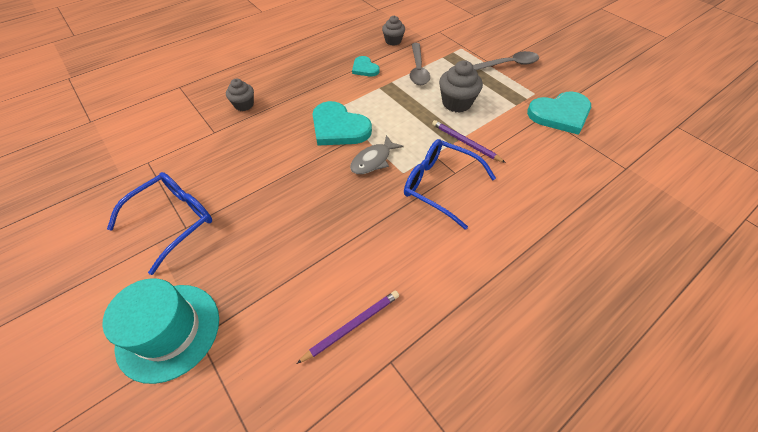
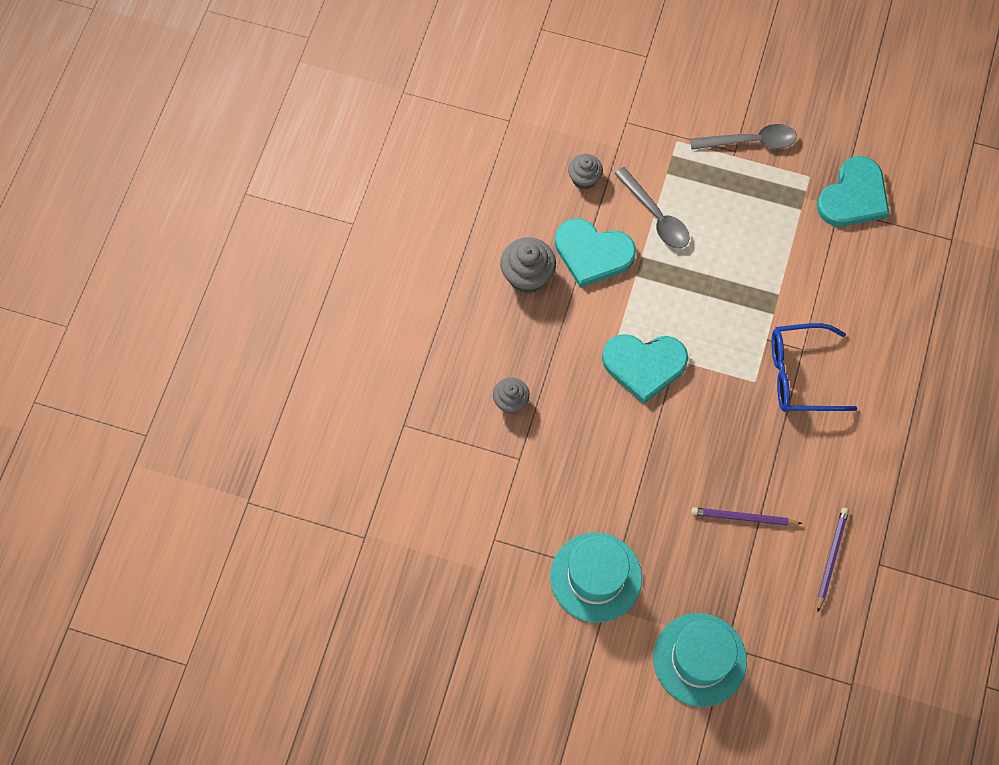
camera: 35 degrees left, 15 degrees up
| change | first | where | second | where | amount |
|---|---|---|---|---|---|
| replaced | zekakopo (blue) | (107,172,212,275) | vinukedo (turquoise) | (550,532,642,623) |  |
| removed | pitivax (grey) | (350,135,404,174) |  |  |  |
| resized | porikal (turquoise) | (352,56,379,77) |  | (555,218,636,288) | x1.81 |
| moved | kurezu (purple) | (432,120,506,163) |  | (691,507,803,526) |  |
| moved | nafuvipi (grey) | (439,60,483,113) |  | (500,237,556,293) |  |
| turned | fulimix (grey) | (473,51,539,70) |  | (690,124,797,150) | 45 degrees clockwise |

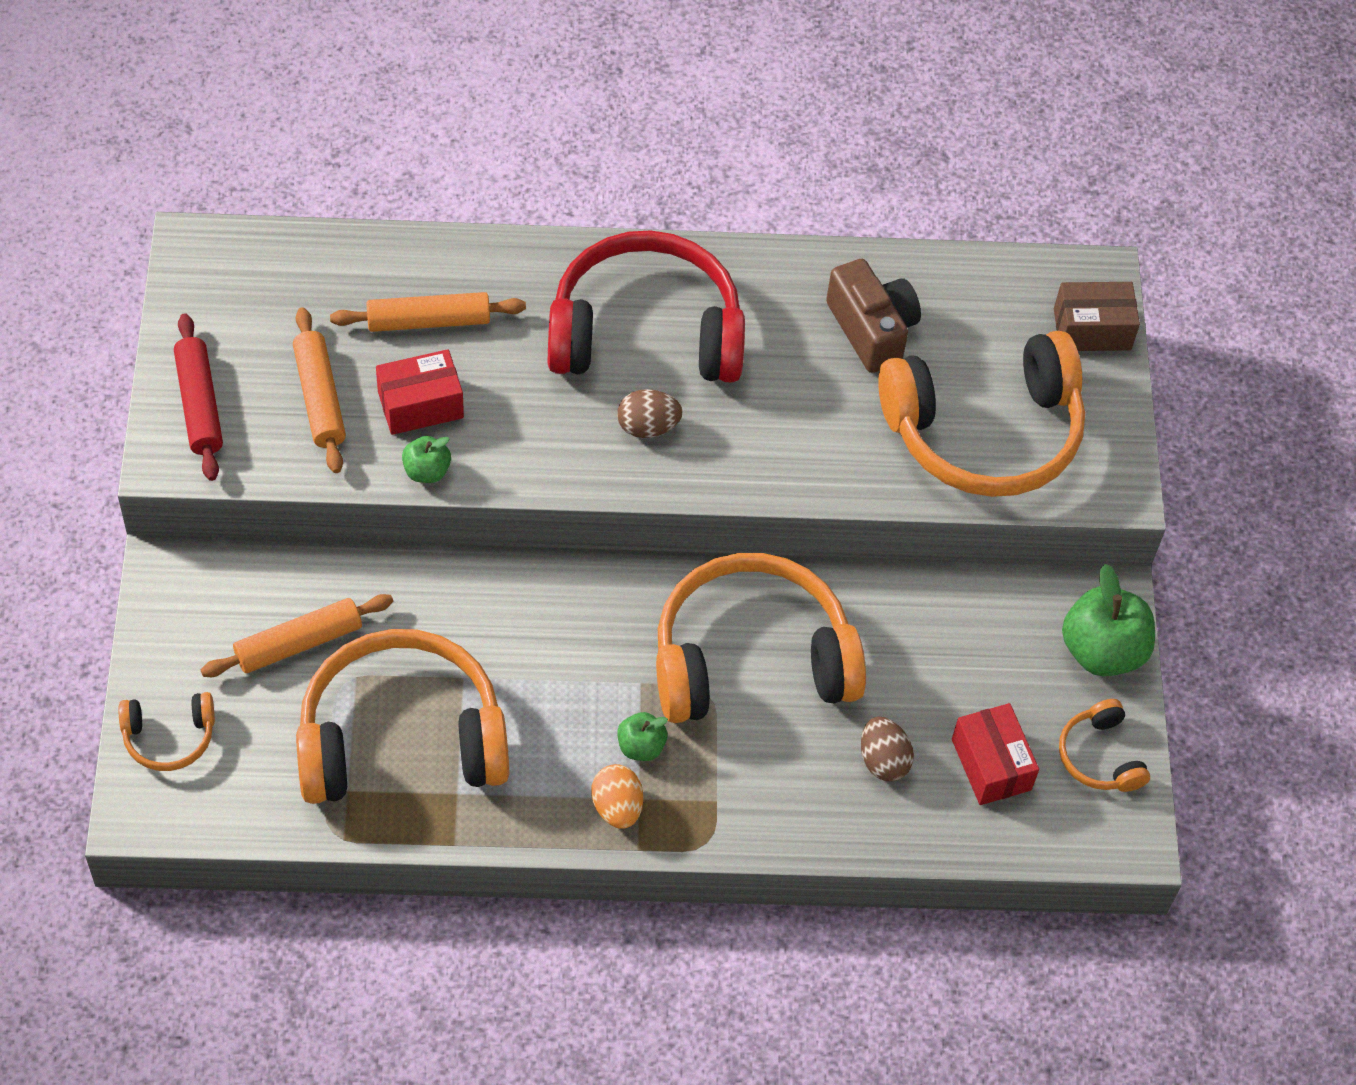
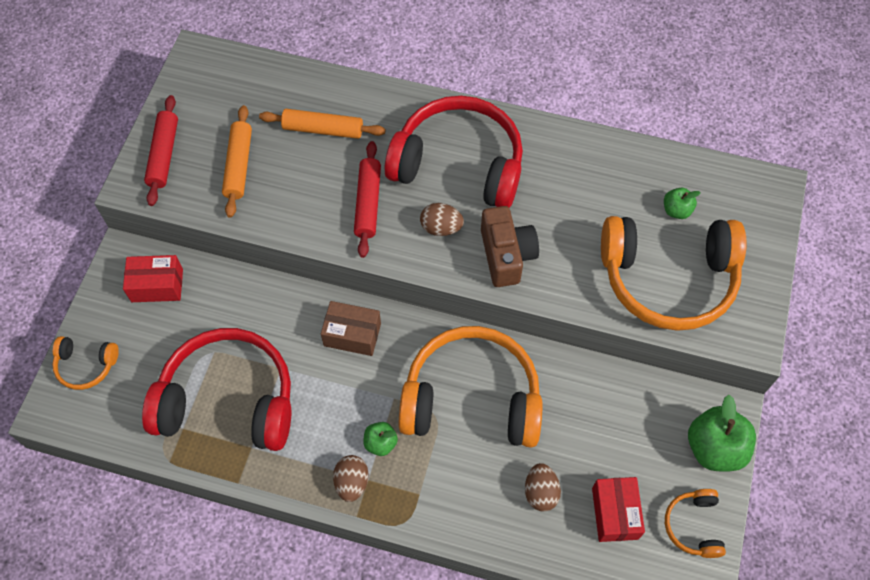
camera: 20 degrees right, 5 degrees up
| change | first | where | second | where | amount |
|---|---|---|---|---|---|
| removed | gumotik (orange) | (201,594,393,677) |  |  |  |
| recoloured | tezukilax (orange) | (296,629,509,804) | tezukilax (red) | (142,328,291,451) |  |
| moved | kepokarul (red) | (376,349,464,435) |  | (123,255,183,302) |  |
| moved | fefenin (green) | (402,436,451,483) |  | (664,188,701,219) |  |
| recoloured | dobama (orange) | (592,764,643,829) | dobama (brown) | (333,455,369,502) |  |
| moved | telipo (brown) | (826,259,921,373) |  | (481,206,539,287) |  |
| moved | kepokarul (brown) | (1054,282,1140,351) |  | (321,301,381,356) |  |
| added |  |  | gumotik (red) | (354,141,381,258) |  |

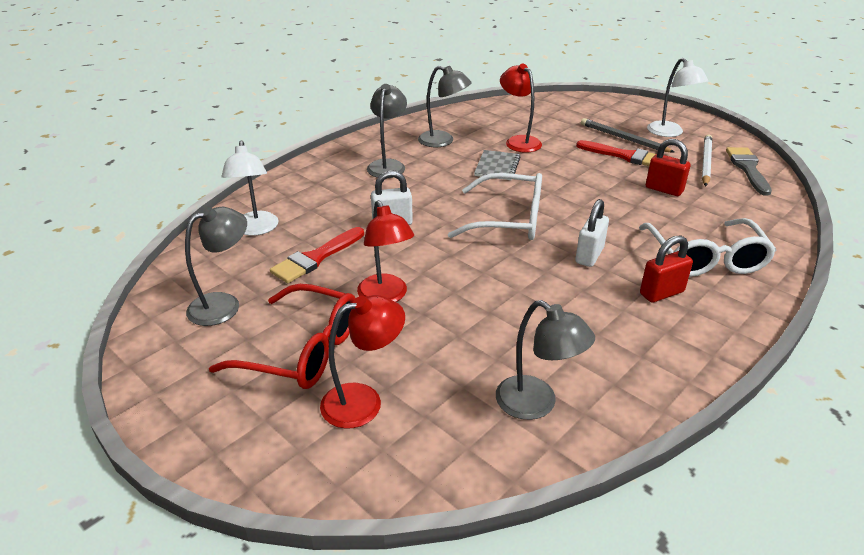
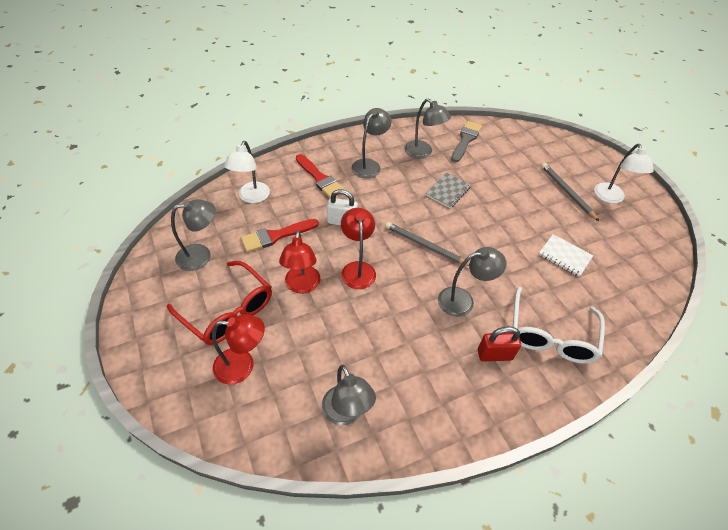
camera: 20 degrees right, 15 degrees up
| change | first | where | second | where | amount |
|---|---|---|---|---|---|
| replaced | zekakopo (white) | (448,173,542,240) | kurezu (grey) | (385,222,470,266) |  |
| moved | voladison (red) | (500,64,542,153) |  | (341,208,376,289) |  |
| replaced | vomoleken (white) | (575,199,609,267) | voladison (grey) | (438,247,506,317) |  |
| moved | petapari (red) | (576,140,655,166) |  | (296,154,345,198) |  |
| replaced | vomoleken (red) | (646,139,690,196) | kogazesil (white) | (539,234,593,277) |  |
| removed | kurezu (white) | (702,135,712,186) |  |  |  |
| moved | petapari (grey) | (726,147,772,196) |  | (451,121,482,162) |  |

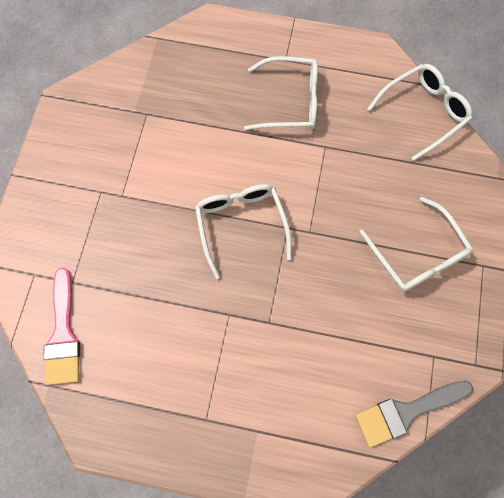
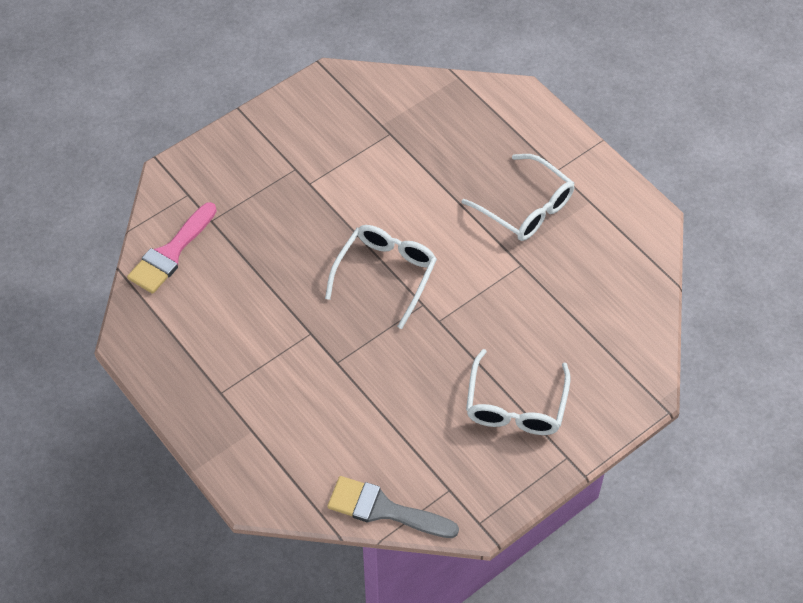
camera: 40 degrees right, 15 degrees down
| change | first | where | second | where | amount |
|---|---|---|---|---|---|
| removed | zekakopo (white) | (367,64,472,161) |  |  |  |

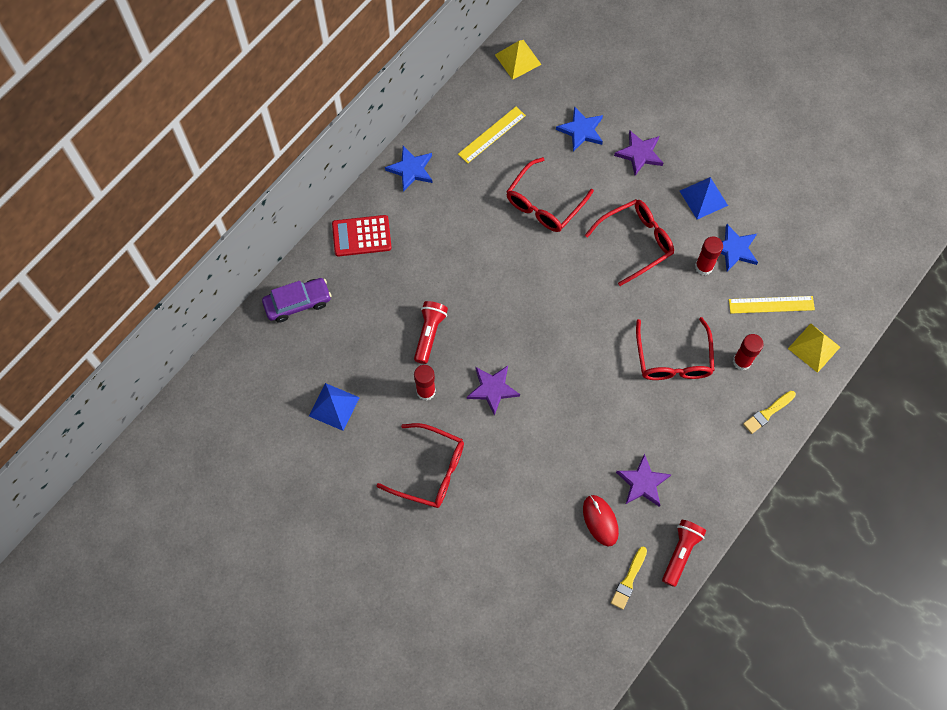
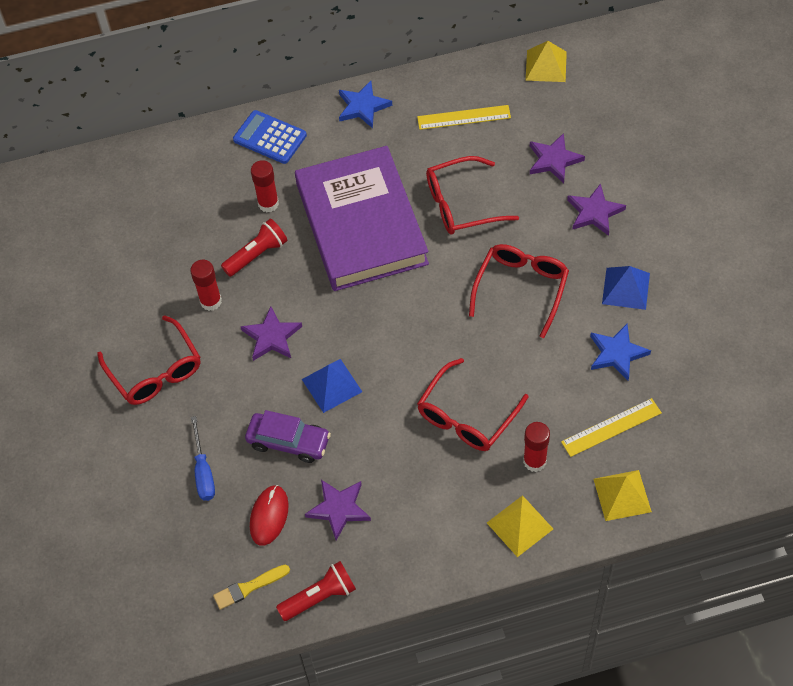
camera: 40 degrees right, 10 degrees down
| change | first | where | second | where | amount |
|---|---|---|---|---|---|
| moved | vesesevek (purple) | (262,278,331,323) |  | (245,410,331,463) |  |
| moved | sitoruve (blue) | (309,383,360,431) |  | (302,359,362,413) |  |
| recoloured | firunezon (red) | (332,215,392,257) | firunezon (blue) | (233,110,307,164) |  |
| recoloured | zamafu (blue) | (556,106,603,152) | zamafu (purple) | (530,133,585,184) |  |
| turned | zekakopo (red) | (585,199,674,286) |  | (469,244,569,338) | 75 degrees counterclockwise |
| moved | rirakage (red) | (695,236,723,275) |  | (251,160,279,212) |  |
| turned | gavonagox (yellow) | (729,296,815,314) |  | (561,398,662,457) | 60 degrees counterclockwise |
| replaced | petapari (yellow) | (743,391,796,434) | sitoruve (yellow) | (487,495,553,557) |  |
| added |  |  | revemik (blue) | (191,416,215,501) |  |
| added |  |  | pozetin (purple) | (295,146,429,291) |  |

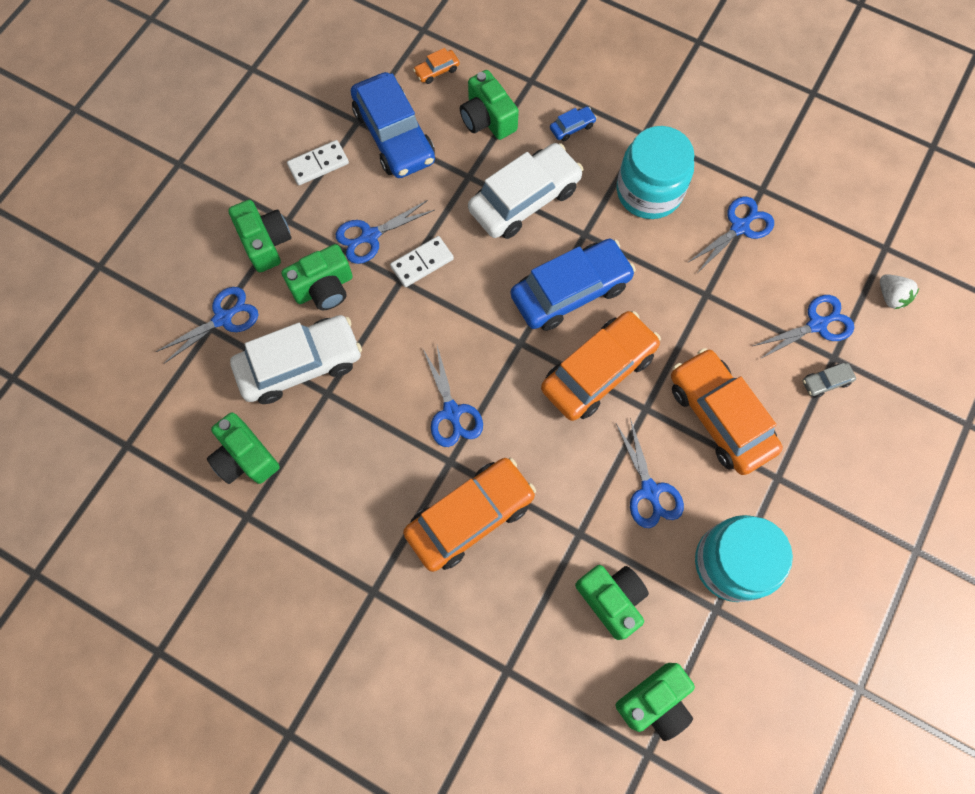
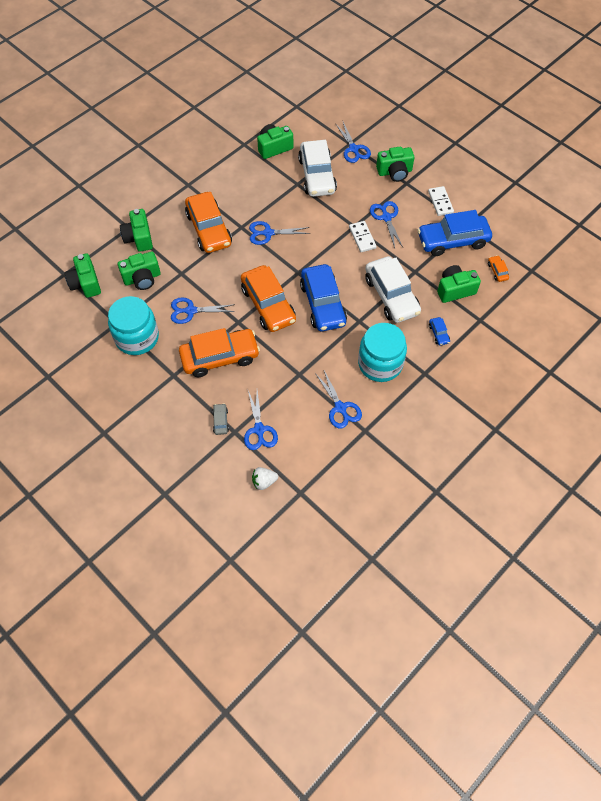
camera: 105 degrees right, 10 degrees down
| change | first | where | second | where | amount |
|---|---|---|---|---|---|
| moved | telipo (green) | (281,244,353,310) |  | (120,209,153,252) |  |

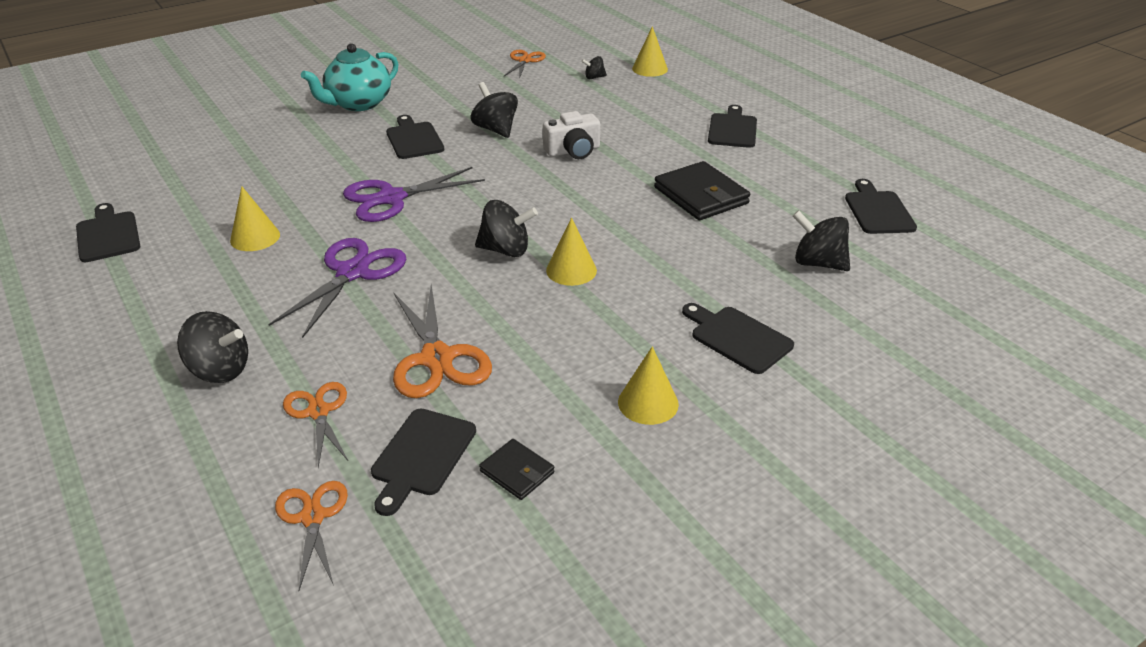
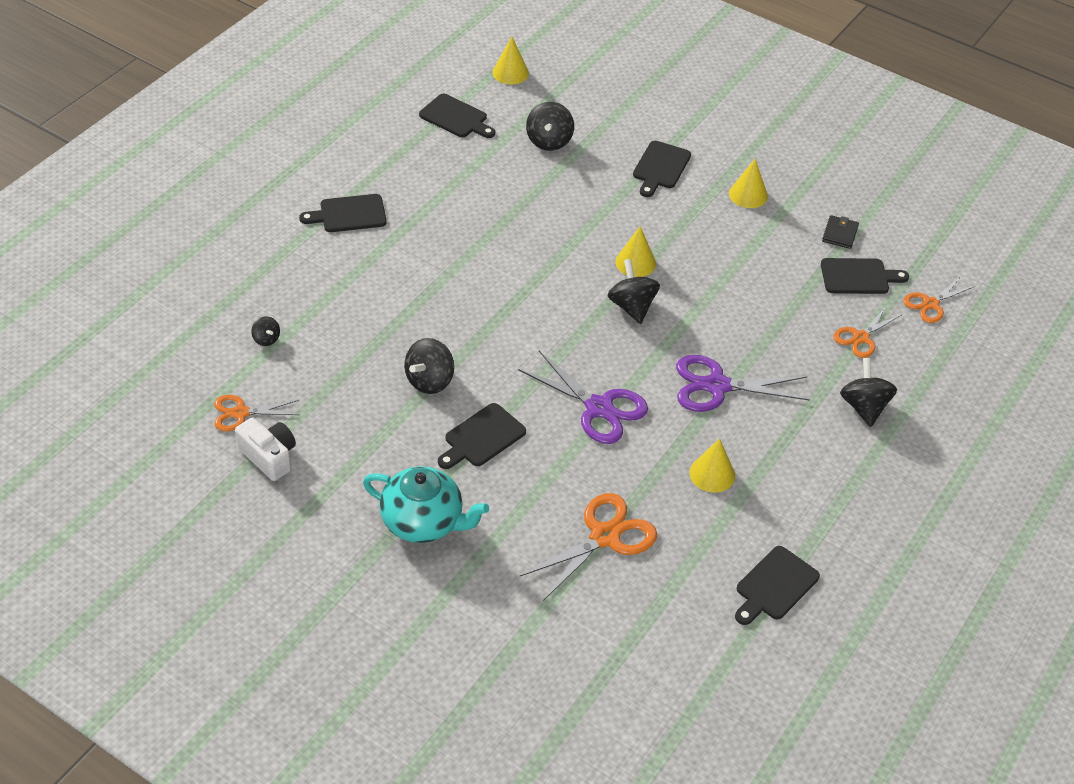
camera: 115 degrees left, 10 degrees up
| change | first | where | second | where | amount |
|---|---|---|---|---|---|
| moved | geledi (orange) | (393,284,492,398) |  | (519,493,657,601) |  |
| moved | telipo (white) | (543,111,600,159) |  | (235,418,296,481) |  |
| moved | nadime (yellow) | (632,26,668,77) |  | (492,37,529,84) |  |
| removed | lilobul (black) | (654,161,750,220) |  |  |  |
| turned | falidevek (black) | (845,179,917,234) |  | (419,94,495,138) | 120 degrees counterclockwise |

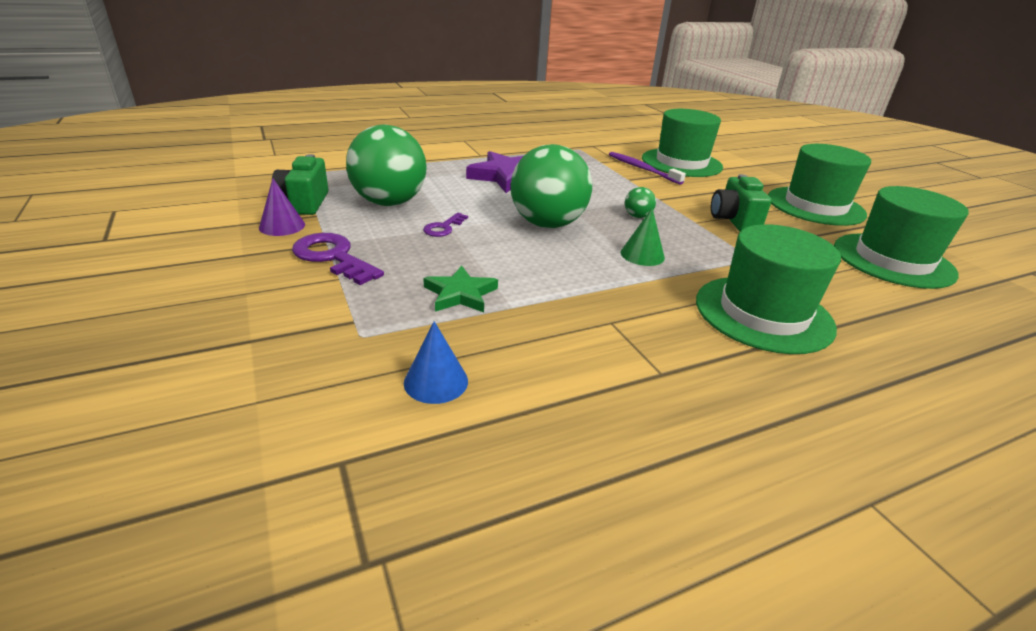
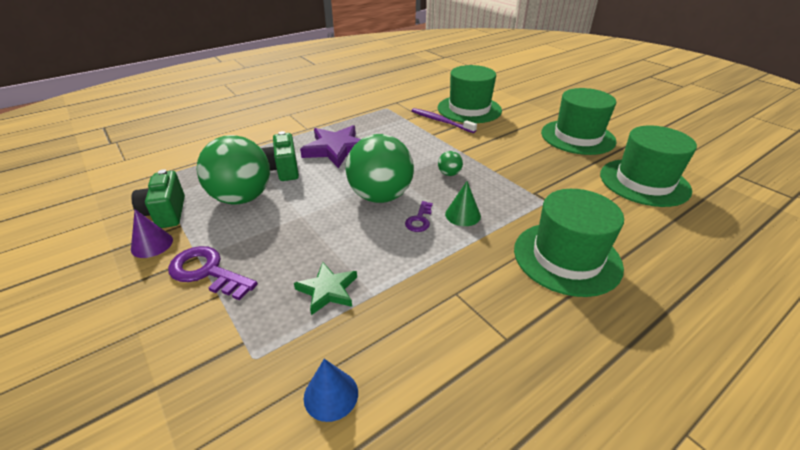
camera: 10 degrees left, 5 degrees up
| change | first | where | second | where | amount |
|---|---|---|---|---|---|
| moved | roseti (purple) | (423,213,468,237) |  | (405,201,433,232) |  |
| moved | telipo (green) | (711,174,772,232) |  | (261,131,299,181) |  |

